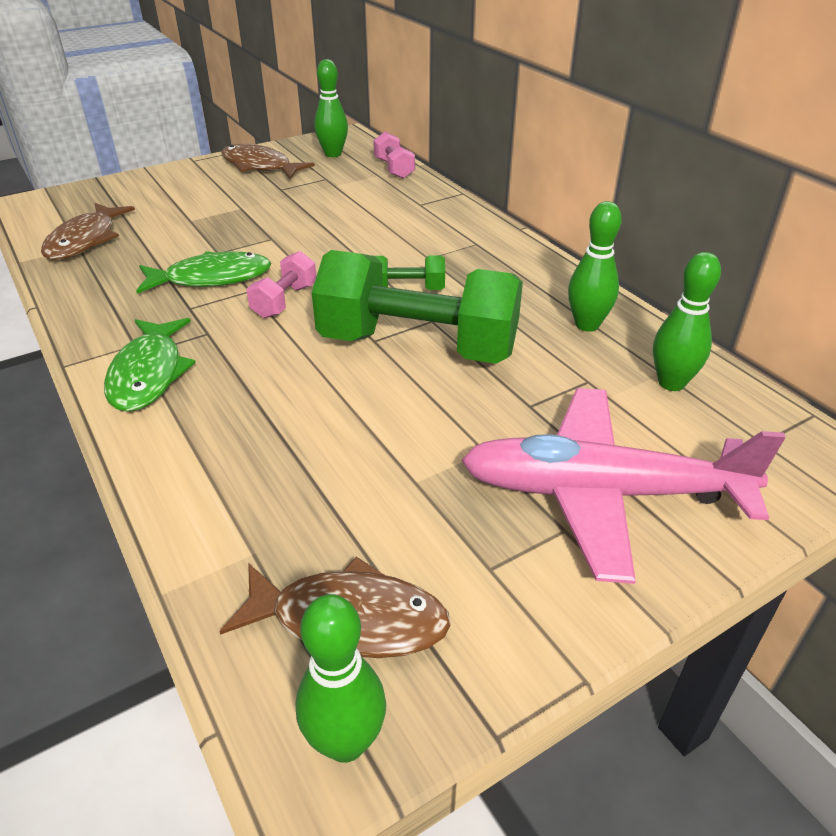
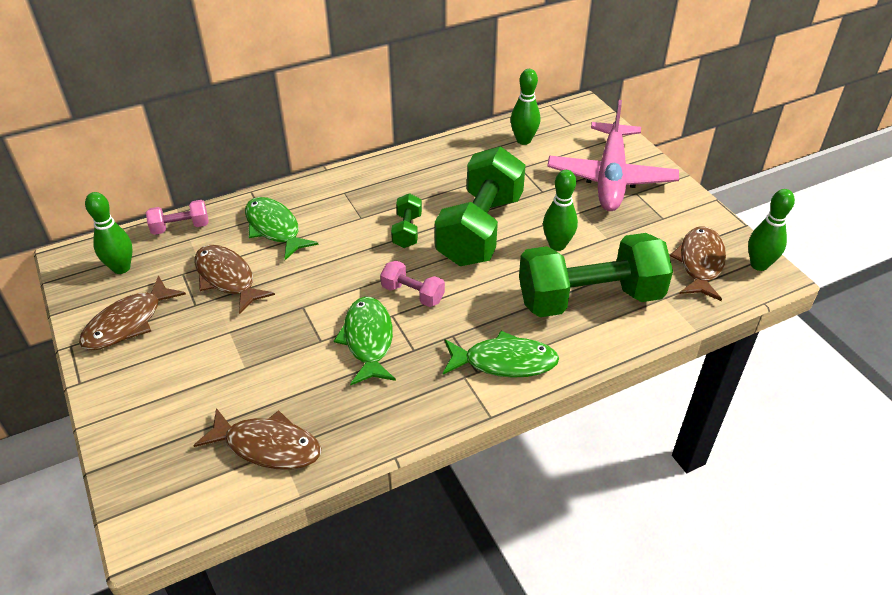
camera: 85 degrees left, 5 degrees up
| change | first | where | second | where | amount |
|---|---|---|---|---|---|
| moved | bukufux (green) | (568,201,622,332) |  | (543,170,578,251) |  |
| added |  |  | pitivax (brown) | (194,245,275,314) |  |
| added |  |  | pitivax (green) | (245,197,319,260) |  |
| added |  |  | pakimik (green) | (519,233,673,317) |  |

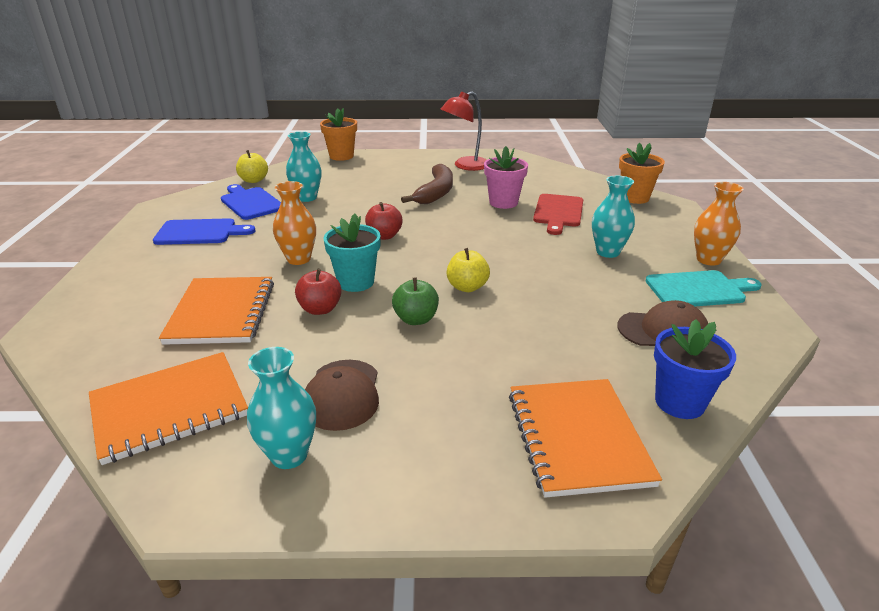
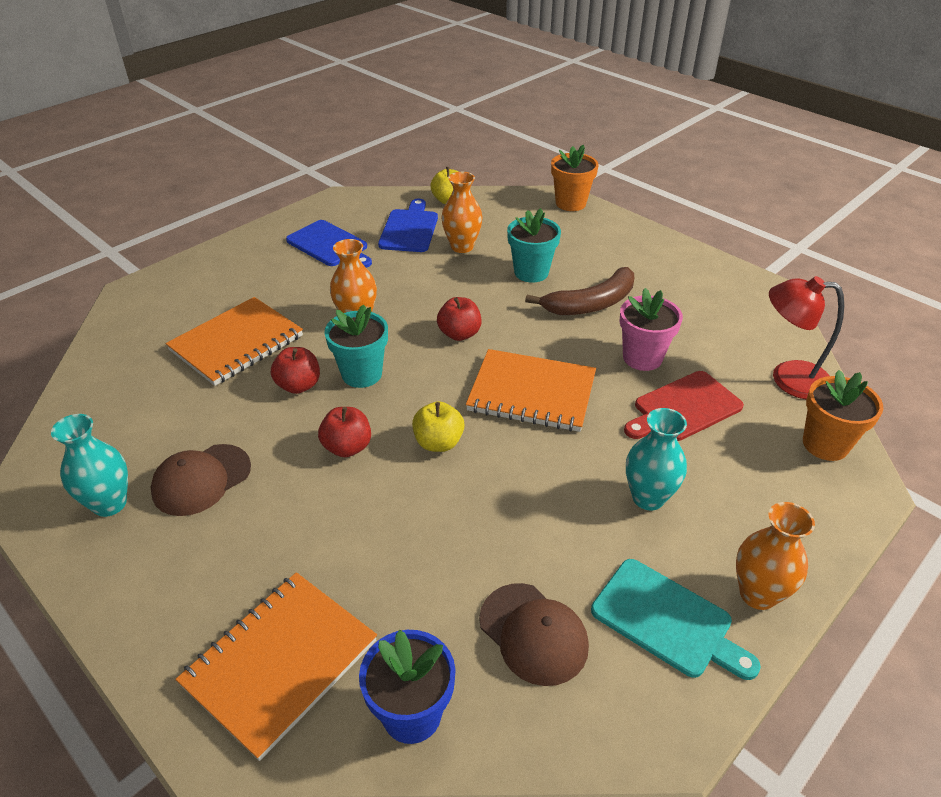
camera: 45 degrees right, 10 degrees up
| change | first | where | second | where | amount |
|---|---|---|---|---|---|
| moved | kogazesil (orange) | (89,352,248,465) |  | (466,349,596,432) |  |
| recoloured | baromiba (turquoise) | (286,132,322,202) | baromiba (orange) | (441,172,483,253) |  |
| recoloured | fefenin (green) | (392,277,439,325) | fefenin (red) | (318,407,371,457) |  |
| moved | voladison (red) | (441,91,487,171) |  | (769,276,844,399) |  |
| added |  |  | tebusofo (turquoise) | (507,208,561,283) |  |

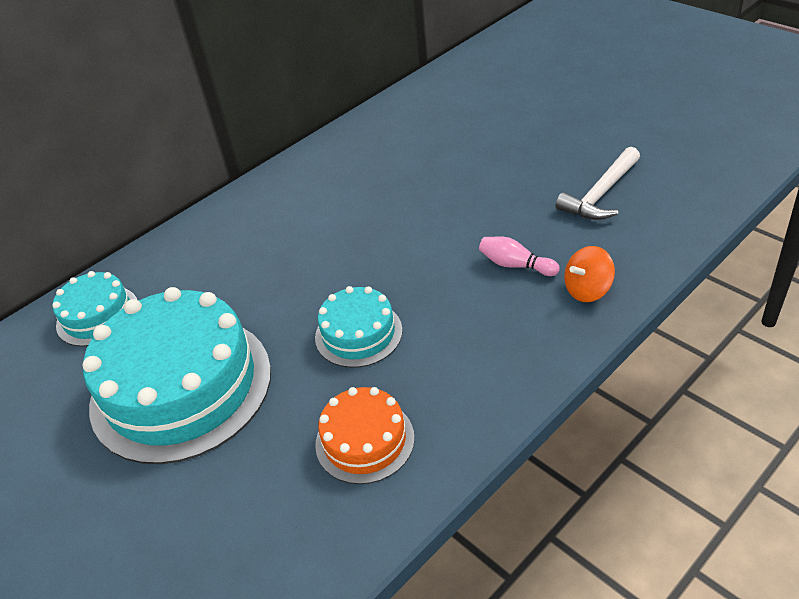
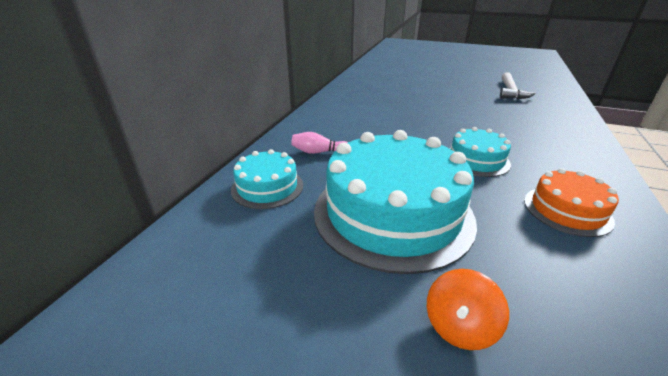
camera: 30 degrees left, 10 degrees down
| change | first | where | second | where | amount |
|---|---|---|---|---|---|
| moved | bukufux (pink) | (479,237,560,276) |  | (291,132,348,154) |  |
| moved | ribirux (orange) | (564,246,615,302) |  | (427,269,509,350) |  |

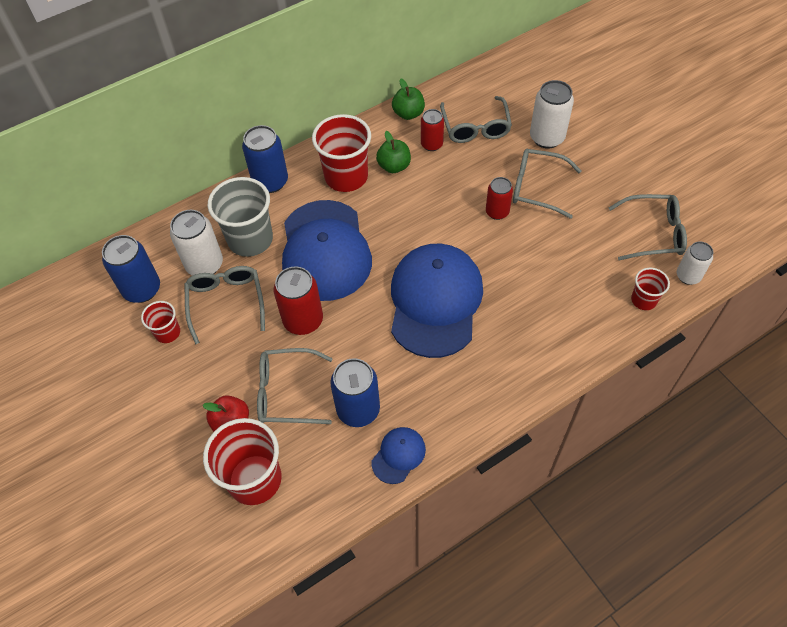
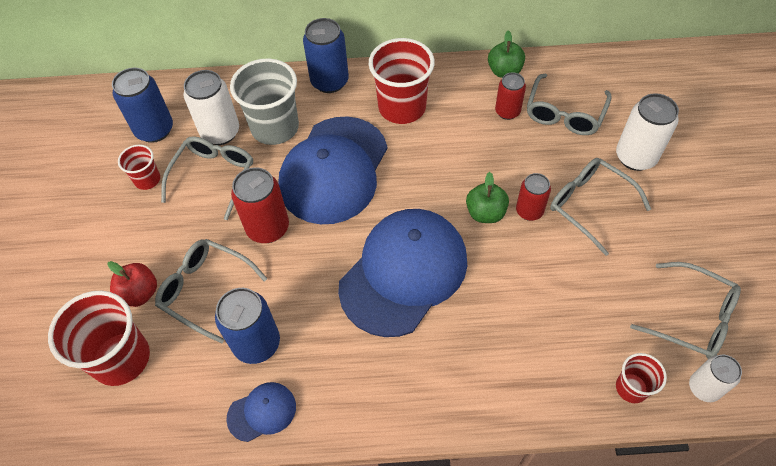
camera: 30 degrees right, 0 degrees up
| change | first | where | second | where | amount |
|---|---|---|---|---|---|
| moved | fefenin (green) | (376,131,411,173) |  | (466,172,509,223) |  |

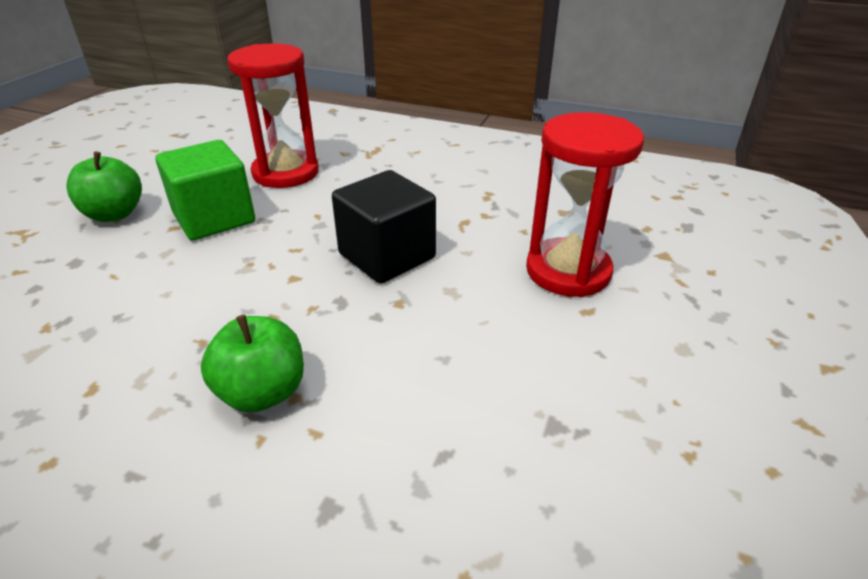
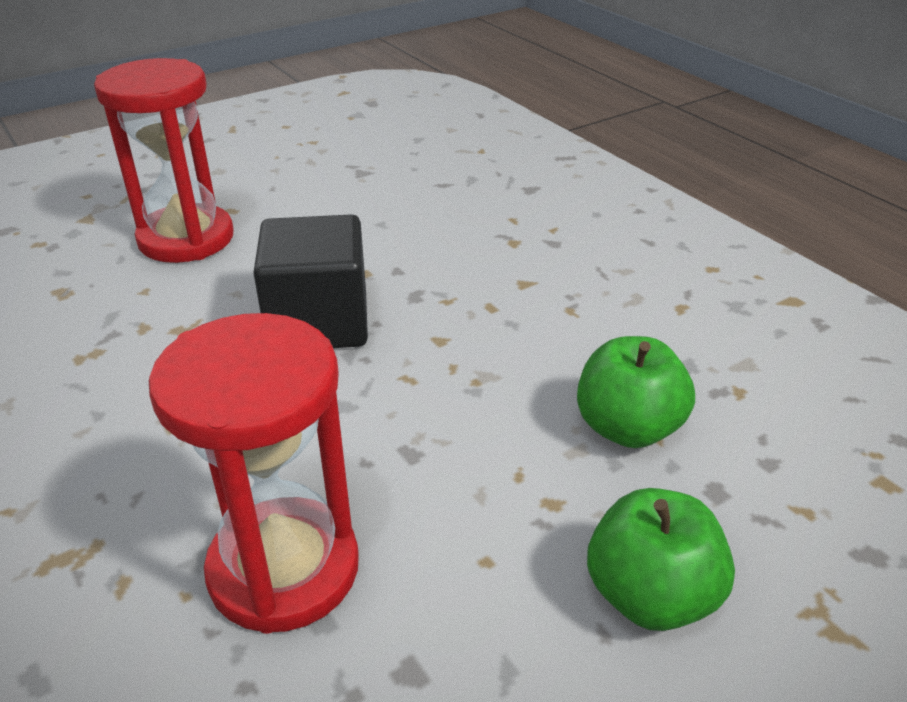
camera: 145 degrees left, 0 degrees up
| change | first | where | second | where | amount |
|---|---|---|---|---|---|
| removed | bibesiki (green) | (156,140,255,240) |  |  |  |
| moved | fefenin (green) | (201,315,304,413) |  | (577,336,695,448) |  |

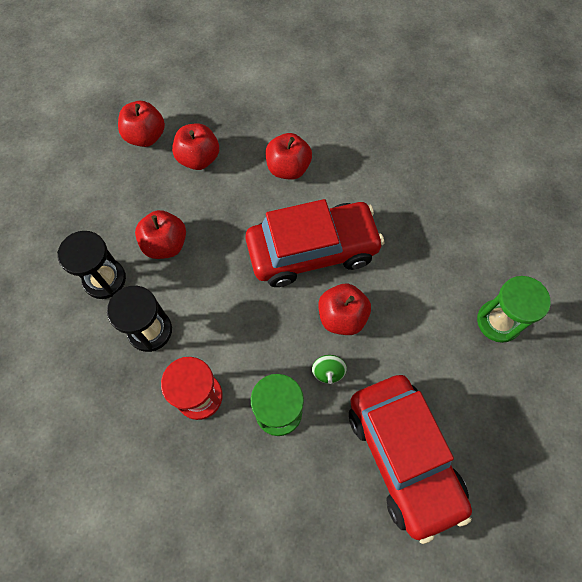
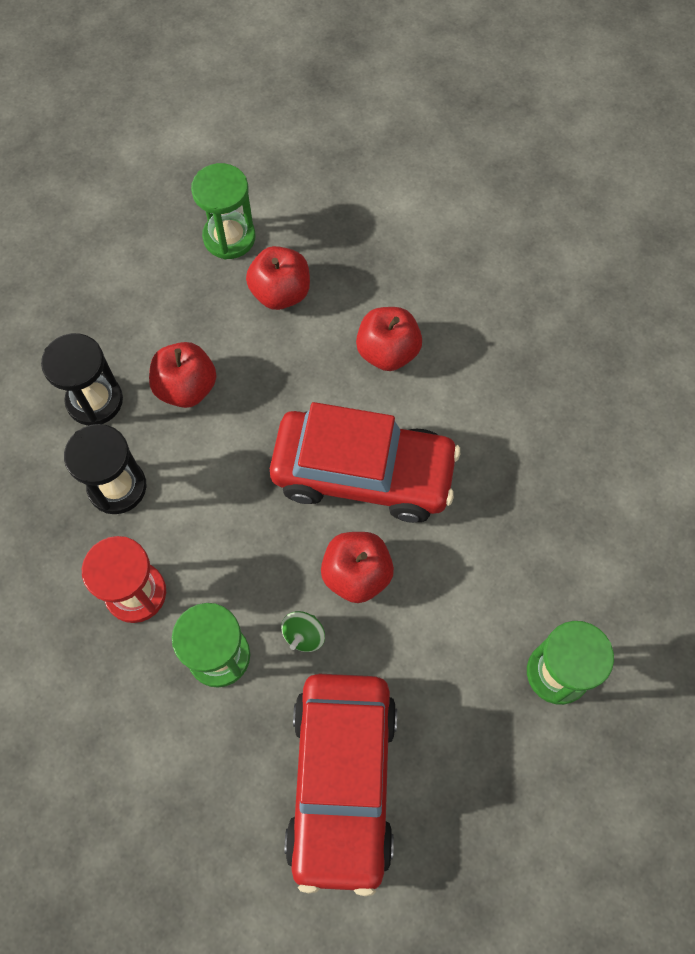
camera: 25 degrees right, 0 degrees up
| change | first | where | second | where | amount |
|---|---|---|---|---|---|
| replaced | fefenin (red) | (118,101,165,147) | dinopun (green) | (191,163,256,259) |  |

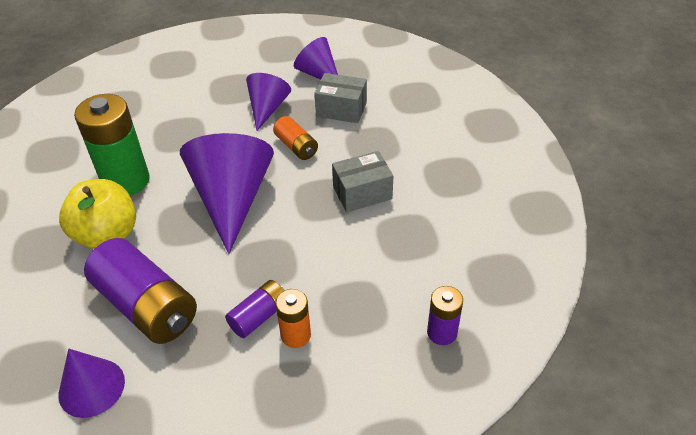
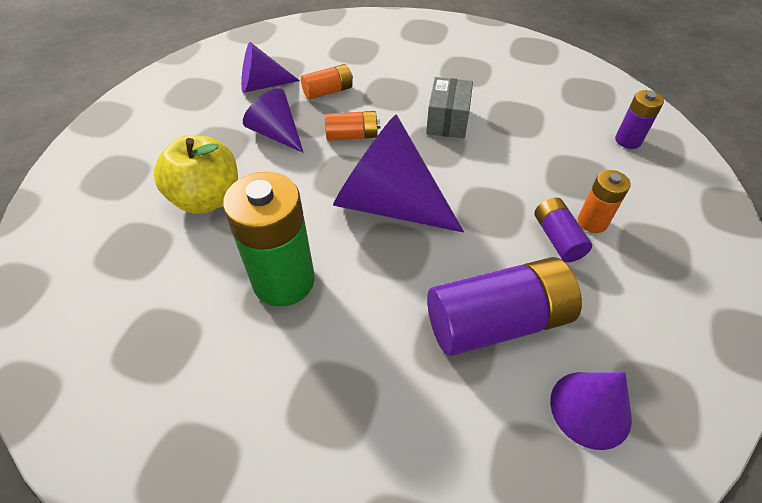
camera: 60 degrees left, 5 degrees up
| change | first | where | second | where | amount |
|---|---|---|---|---|---|
| moved | fefenin (yellow) | (59,179,136,249) |  | (154,135,238,214) |  |
| replaced | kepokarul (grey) | (314,73,367,123) | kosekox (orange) | (301,64,353,100) |  |

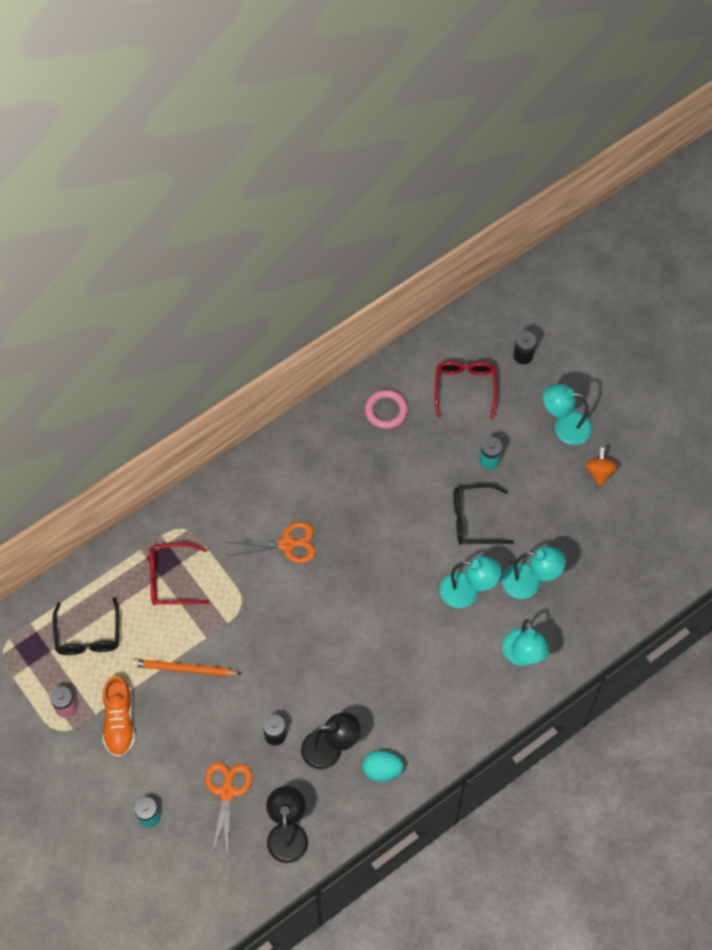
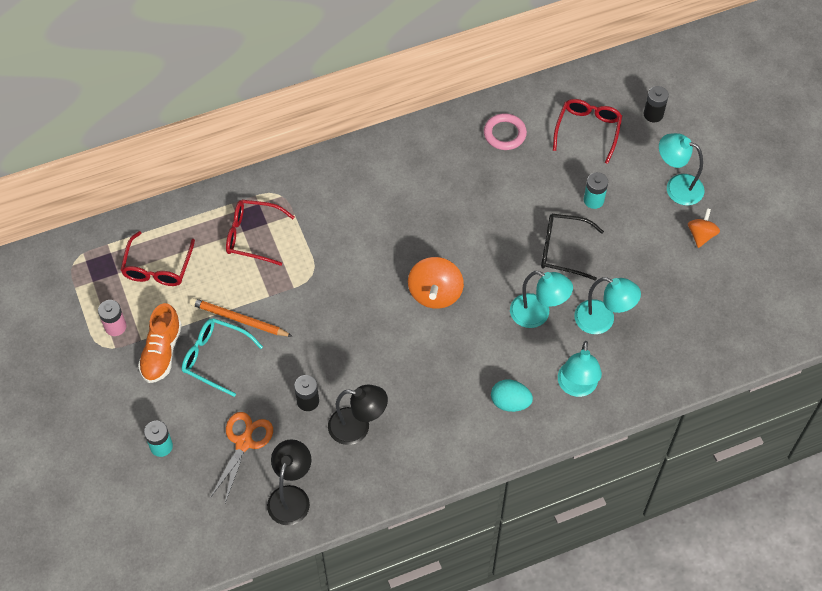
camera: 15 degrees right, 5 degrees down
| change | first | where | second | where | amount |
|---|---|---|---|---|---|
| recoloured | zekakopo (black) | (52,597,119,655) | zekakopo (red) | (120,231,195,286) |  |
| removed | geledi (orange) | (227,522,316,563) |  |  |  |
| moved | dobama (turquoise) | (362,751,404,782) |  | (491,380,533,412) |  |
| added |  |  | zekakopo (turquoise) | (182,318,263,397) |  |
| added |  |  | ribirux (orange) | (408,257,464,309) |  |

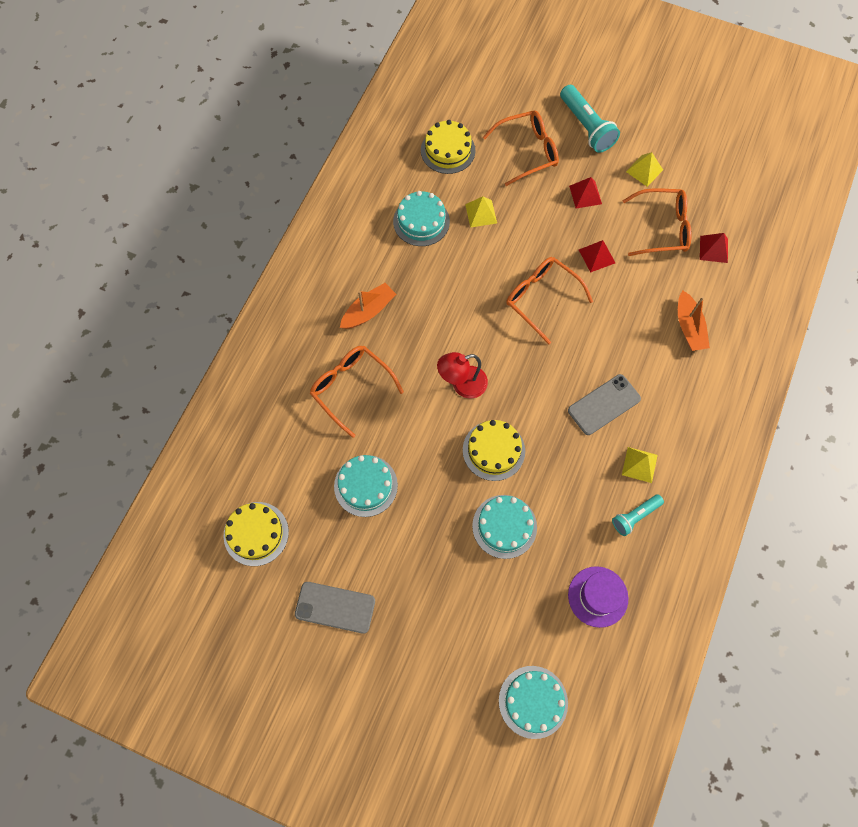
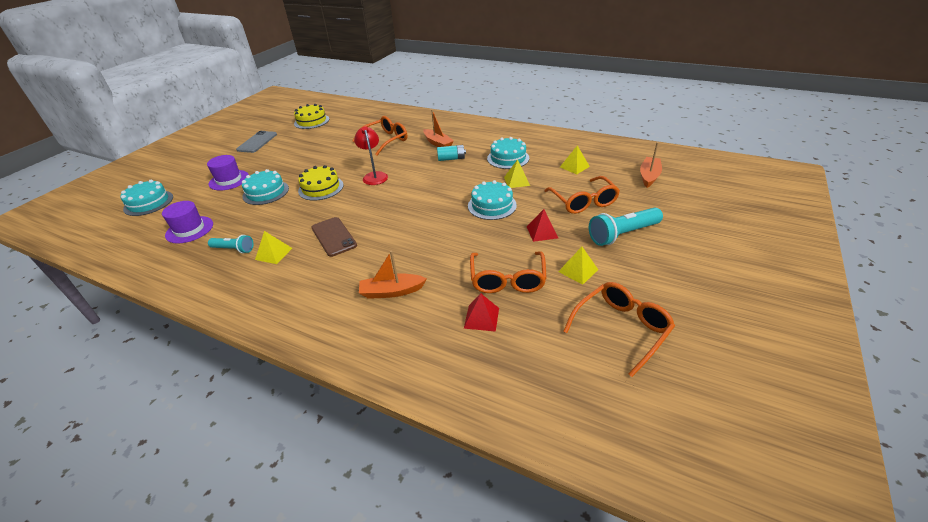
camera: 95 degrees right, 30 degrees down
| change | first | where | second | where | amount |
|---|---|---|---|---|---|
| moved | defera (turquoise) | (334,455,398,517) |  | (468,180,517,220) |  |
| replaced | defera (yellow) | (421,120,476,174) | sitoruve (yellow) | (560,146,590,174) |  |
| moved | zekakopo (orange) | (506,257,593,345) |  | (563,282,675,377) |  |
| recoloured | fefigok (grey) | (568,374,641,435) | fefigok (brown) | (312,217,357,257) |  |
| removed | sitoruve (red) | (579,240,615,272) |  |  |  |
| turned | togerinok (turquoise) | (612,494,664,536) |  | (208,235,254,253) | 135 degrees clockwise |
| added |  |  | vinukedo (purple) | (207,155,249,191) |  |
| added |  |  | kosekox (turquoise) | (437,145,466,161) |  |
| added |  |  | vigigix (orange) | (640,142,662,188) |  |

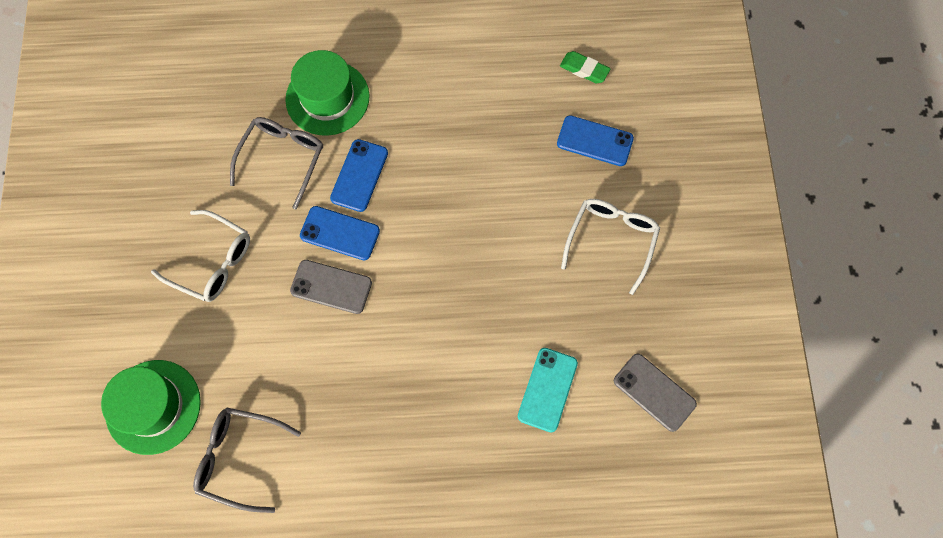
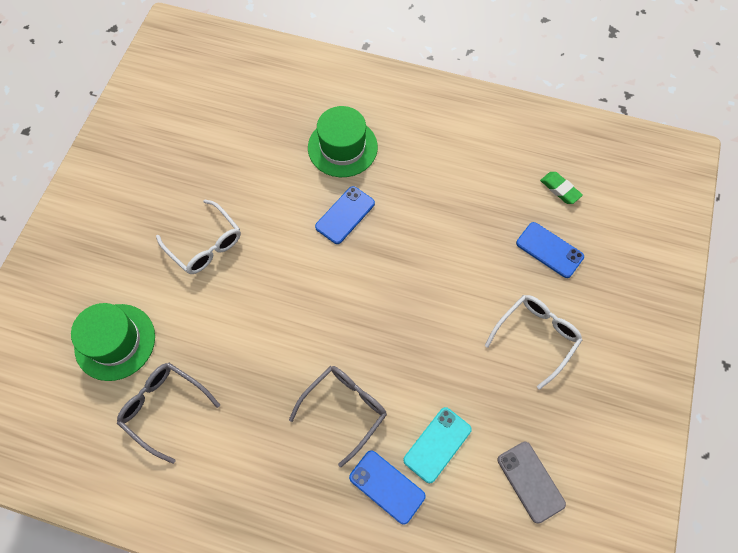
camera: 20 degrees right, 5 degrees down
| change | first | where | second | where | amount |
|---|---|---|---|---|---|
| moved | zekakopo (grey) | (230,117,323,210) |  | (289,366,387,467) |  |
| removed | fefigok (grey) | (290,260,372,314) |  |  |  |
| moved | fefigok (blue) | (300,206,380,261) |  | (349,450,426,525) |  |

